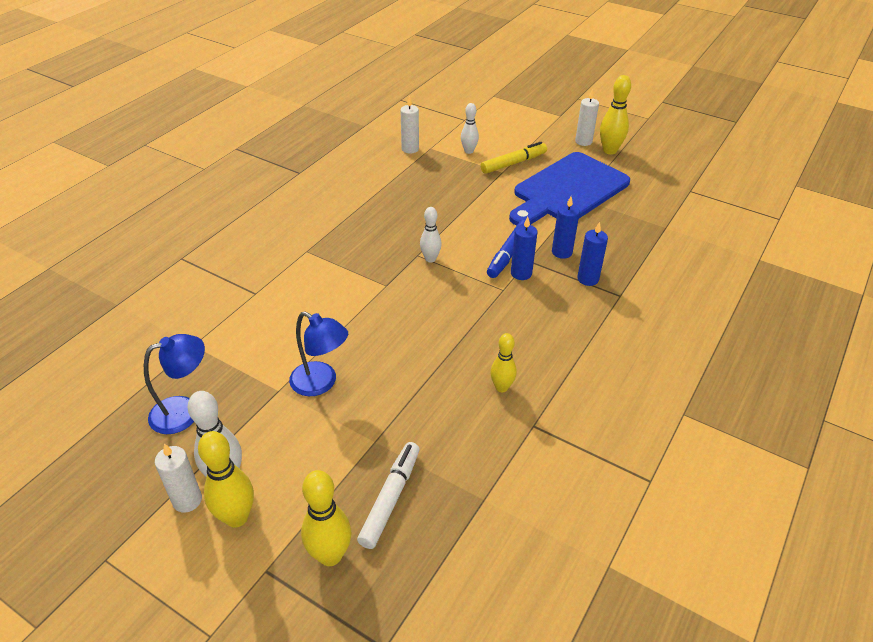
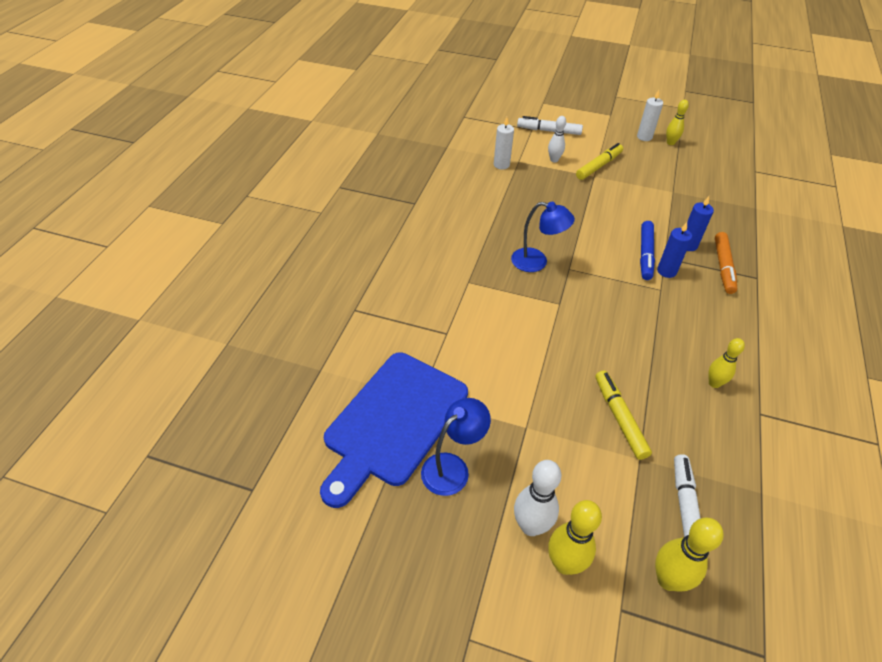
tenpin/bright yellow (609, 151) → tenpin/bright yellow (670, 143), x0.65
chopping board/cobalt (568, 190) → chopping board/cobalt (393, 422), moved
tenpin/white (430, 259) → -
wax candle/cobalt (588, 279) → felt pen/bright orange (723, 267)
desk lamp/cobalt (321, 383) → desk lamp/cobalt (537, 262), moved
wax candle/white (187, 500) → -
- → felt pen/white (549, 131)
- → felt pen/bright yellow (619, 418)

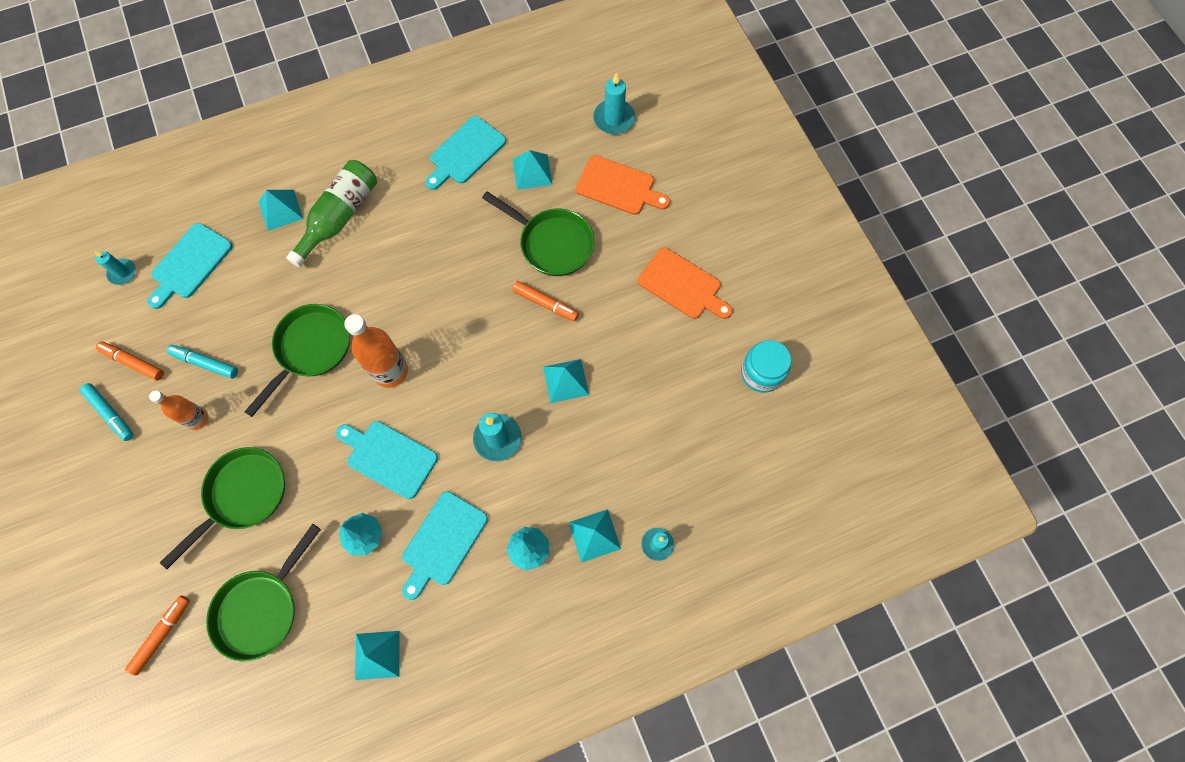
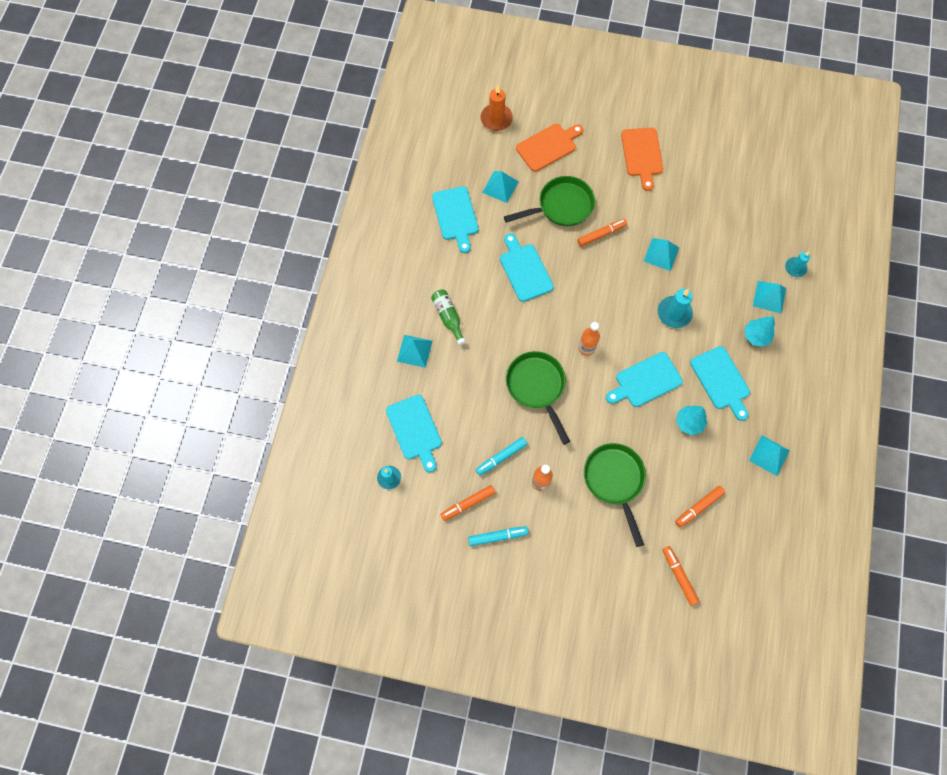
wax candle/turquoise (614, 119) → wax candle/bright orange (496, 119)
flask/green (339, 217) → flask/green (448, 317), x0.62
chopping board/bright orange (682, 285) → chopping board/bright orange (642, 155), 105 degrees clockwise
flask/bright orange (390, 371) → flask/bright orange (586, 348), x0.62
jar/turquoise (761, 373) → -
skillet/green (261, 608) → felt pen/bright orange (698, 507)
- → chopping board/turquoise (524, 270)

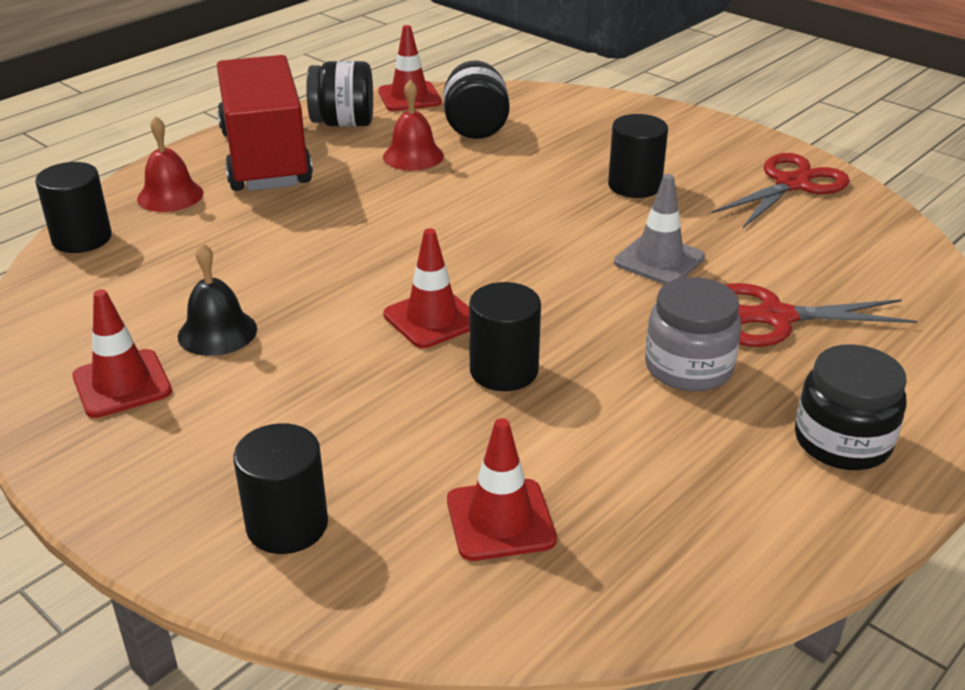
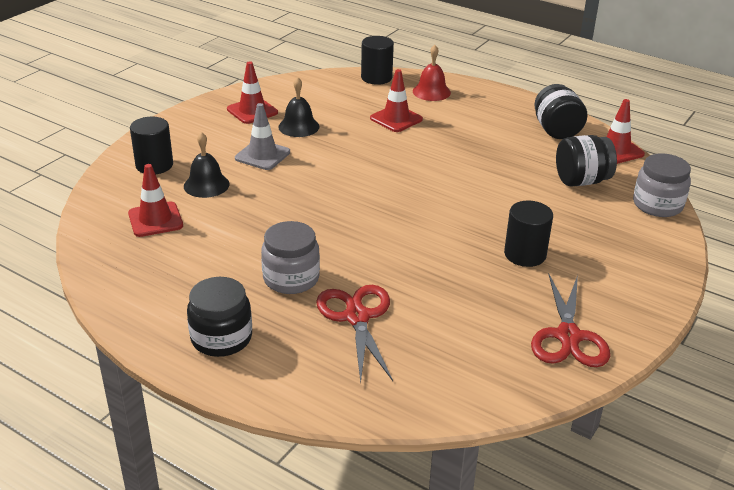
toy truck/red (265, 158) → -
school bell/red (413, 156) → -
pair of scissors/red (792, 184) → pair of scissors/red (568, 336), 60 degrees clockwise
safety cone/grey (659, 260) → safety cone/grey (262, 155), moved
safety cone/red (432, 319) → safety cone/red (396, 119), moved
solid cylinder/ebony (504, 371) → -
- → school bell/ebony (206, 185)
- → jar/grey (657, 205)

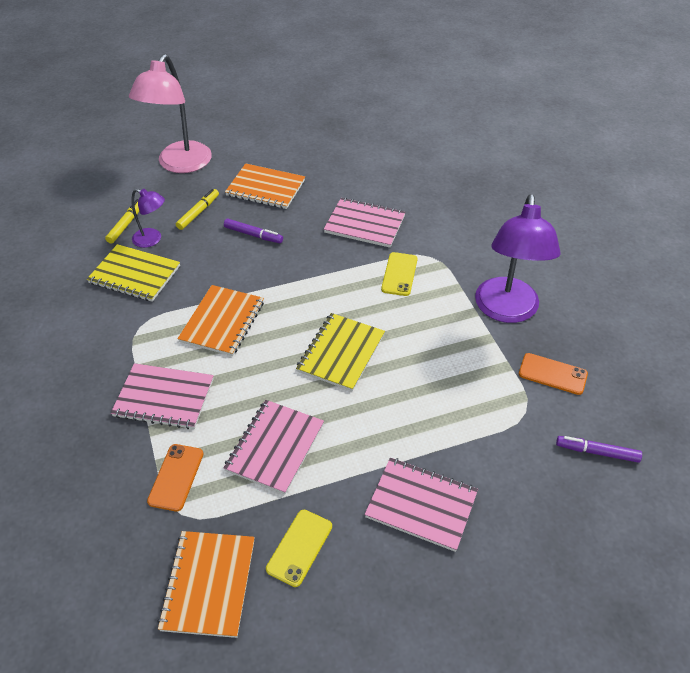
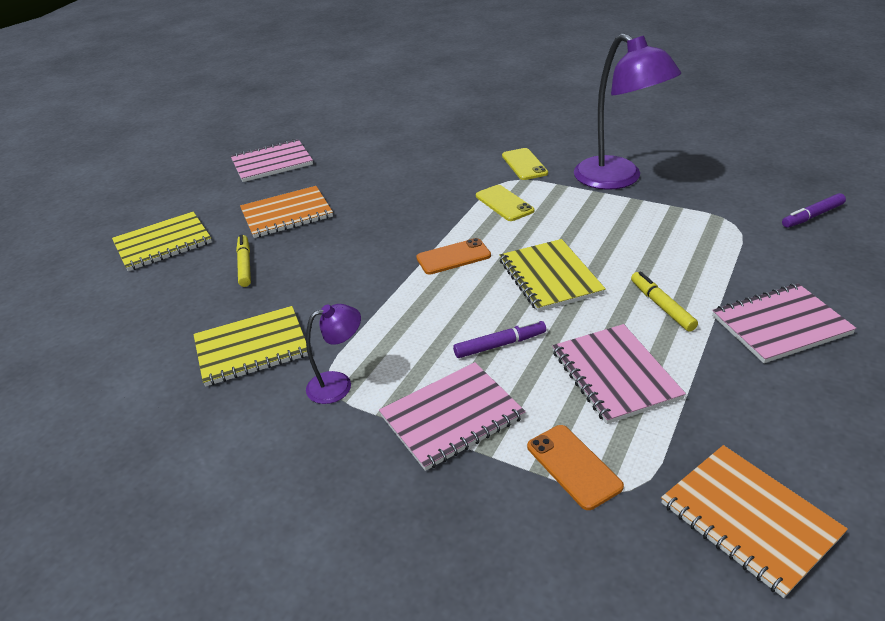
desk lamp/rose-pink (180, 165) → notepad/bright yellow (163, 243)
desk lamp/purple (152, 239) → desk lamp/purple (338, 384), moved
notepad/rose-pink (364, 224) → notepad/rose-pink (272, 163), moved
felt pen/bright yellow (126, 224) → felt pen/bright yellow (661, 306), moved
felt pen/purple (253, 235) → felt pen/purple (500, 345), moved
notepad/bright orange (222, 321) → -
phone/bright orange (552, 374) → phone/bright orange (453, 257), moved
phone/bright yellow (299, 547) → phone/bright yellow (524, 164), moved

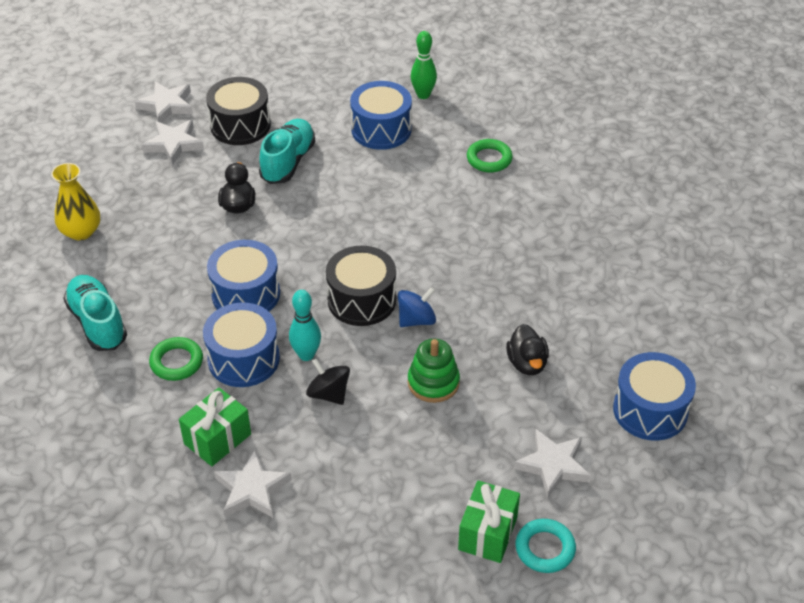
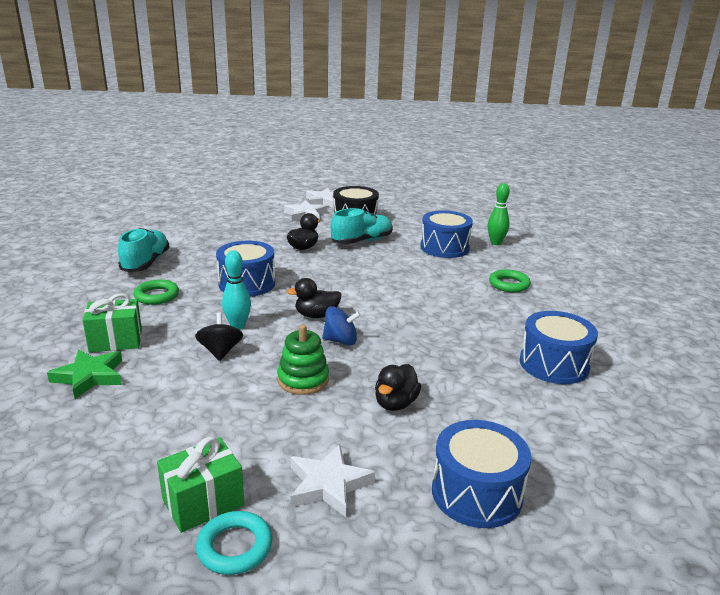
vase/bright yellow (81, 231) → -
toy drum/ebony (361, 300) → toy duck/ebony (316, 315)
toy drum/cobalt (243, 359) → toy drum/cobalt (554, 364), moved
five-pointed star/white (252, 489) → five-pointed star/green (90, 376)

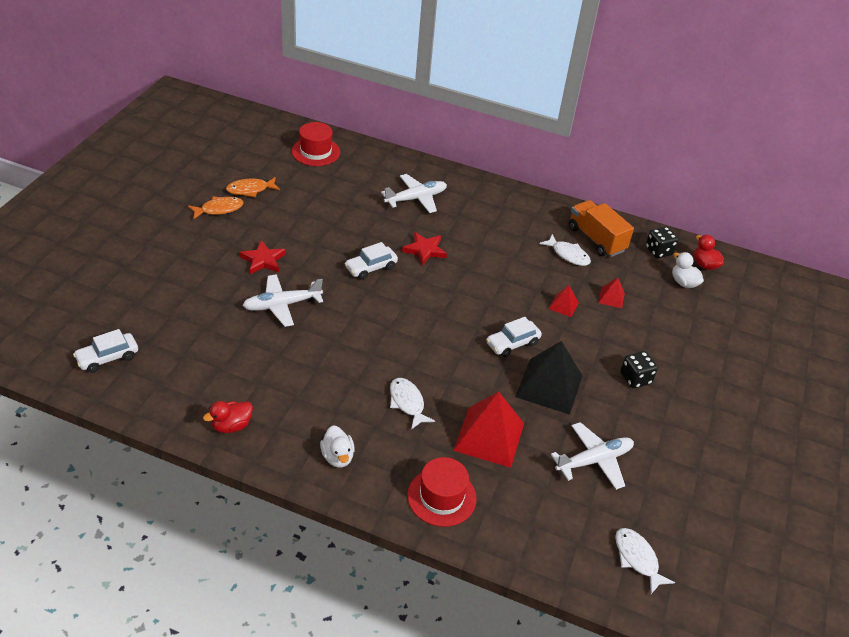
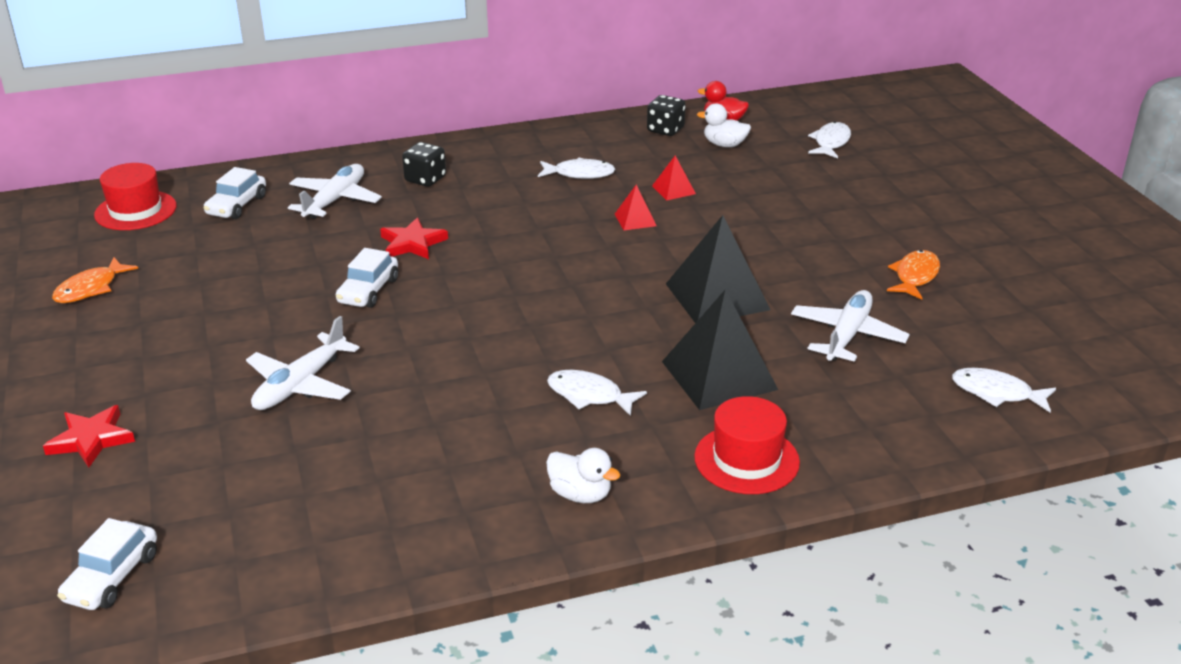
fish figure/bright orange (219, 209) → fish figure/bright orange (915, 276), moved
toy truck/bright orange (596, 239) → -
five-pointed star/red (263, 260) → five-pointed star/red (91, 439), moved
automobile/white (512, 343) → automobile/white (237, 205), moved
game die/ebony (635, 378) → game die/ebony (425, 179), moved
pyramid shape/red (489, 436) → pyramid shape/ebony (719, 375)
toy duck/red (231, 426) → -
- → fish figure/white (831, 142)

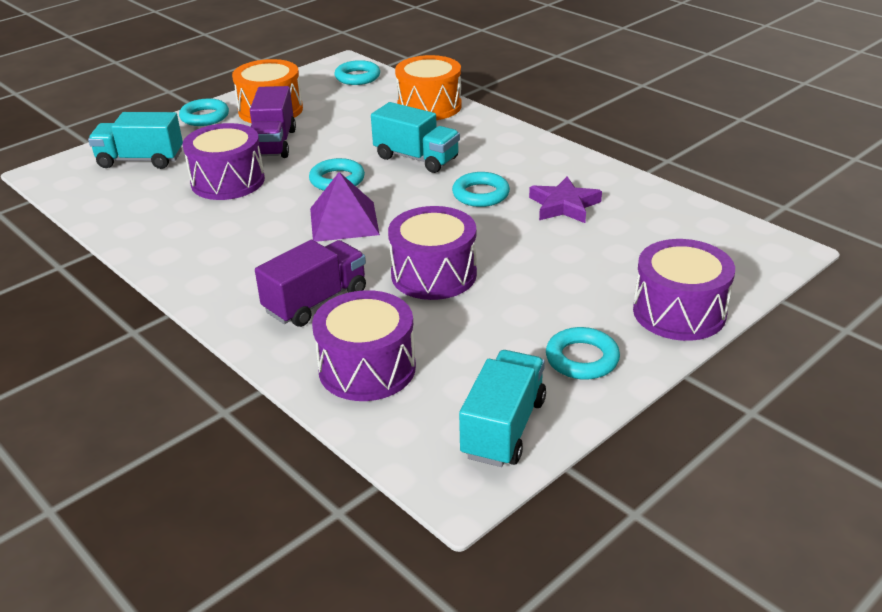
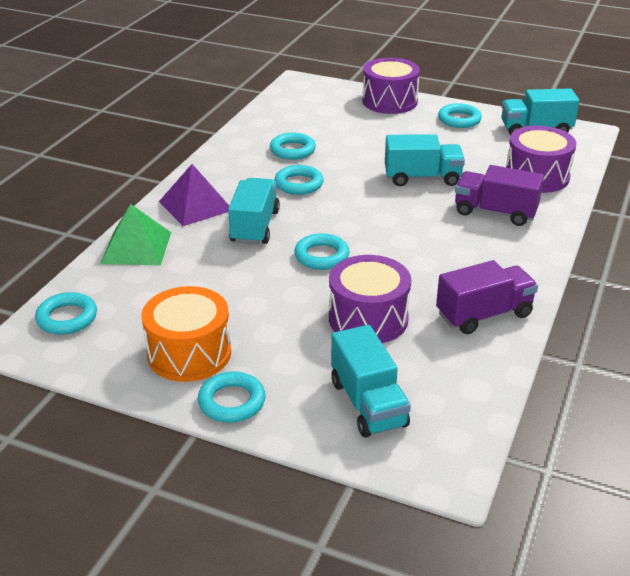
toy drum/bright orange (429, 106) → pyramid shape/green (136, 247)
toy truck/purple (273, 144) → toy truck/purple (484, 315), moved
pyramid shape/purple (344, 221) → pyramid shape/purple (195, 205), moved
five-pointed star/purple (564, 205) → torus/turquoise (292, 150)
toy drum/purple (433, 274) → toy truck/turquoise (422, 178)

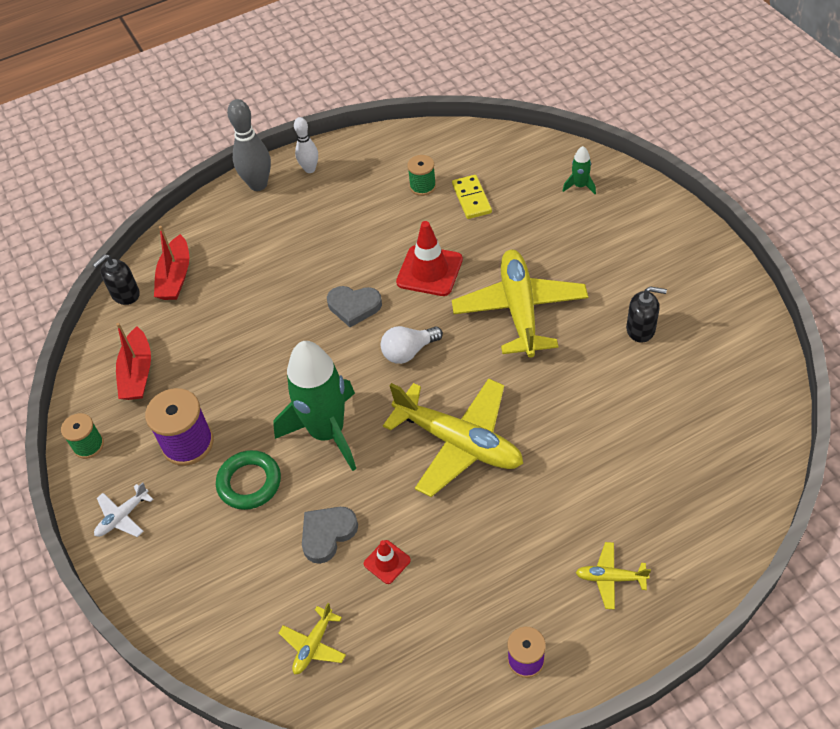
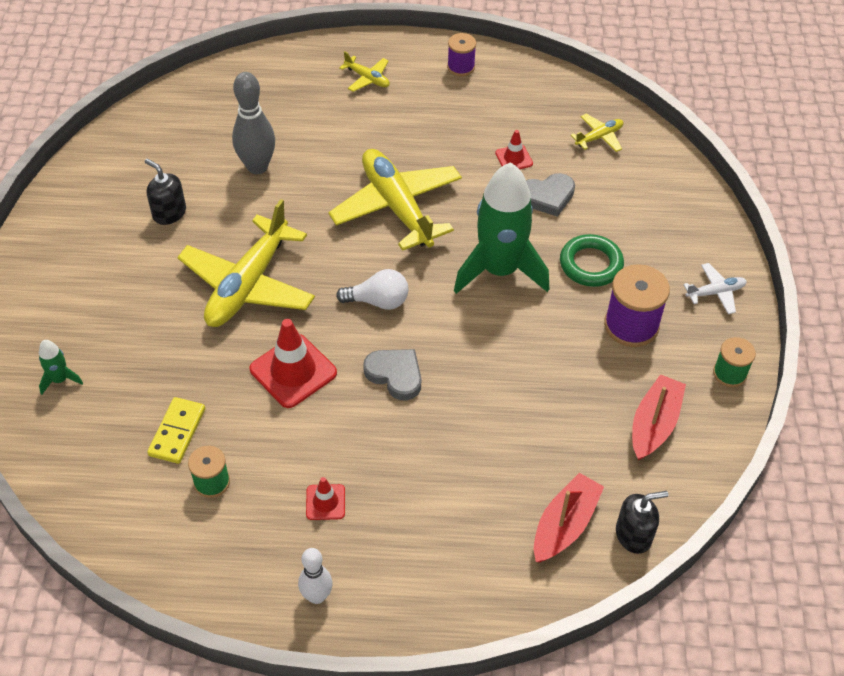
tenpin/grey (258, 184) → tenpin/grey (257, 167), moved
- → safety cone/red (325, 502)

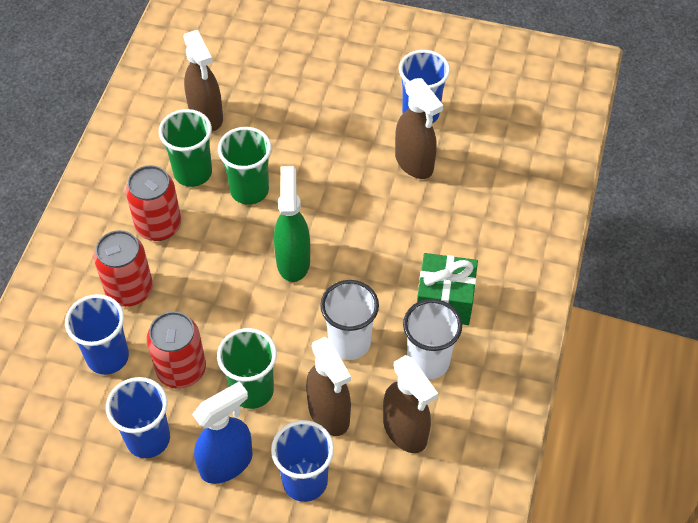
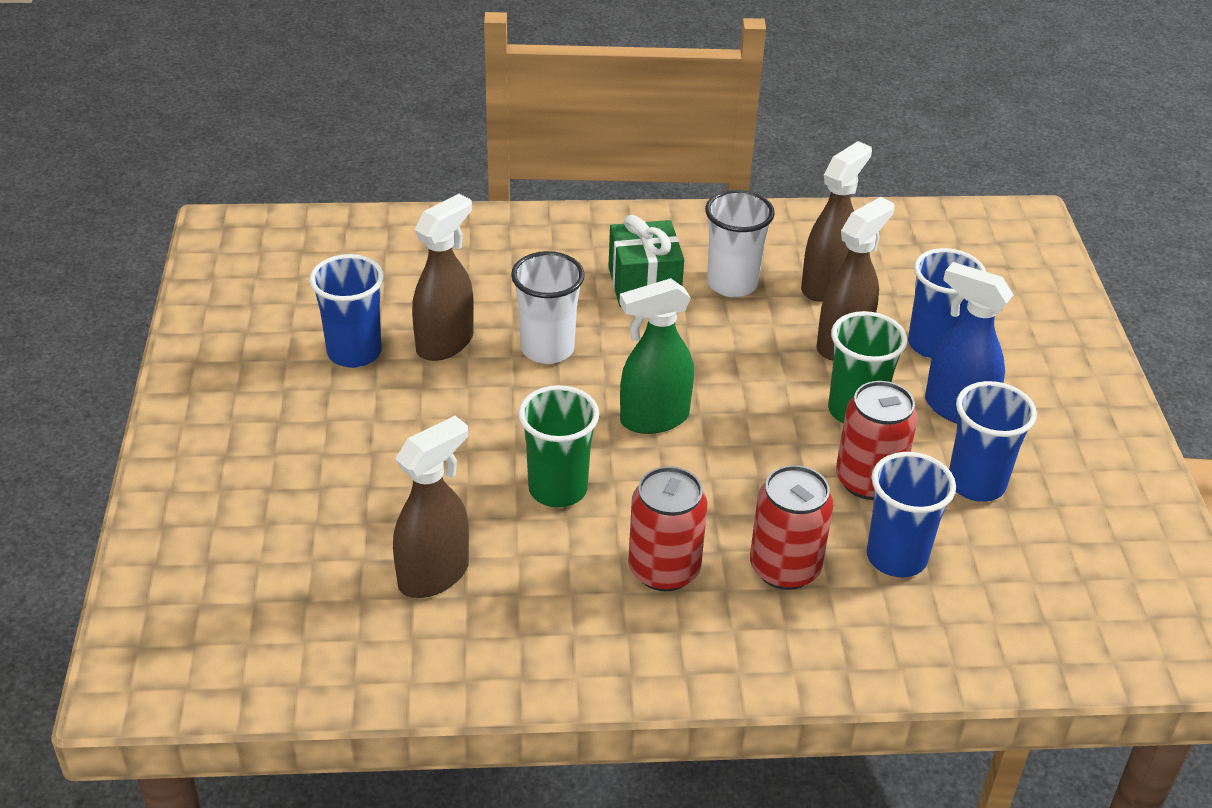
cup/green (193, 173) → -
cup/white (349, 342) → cup/white (547, 349), moved

